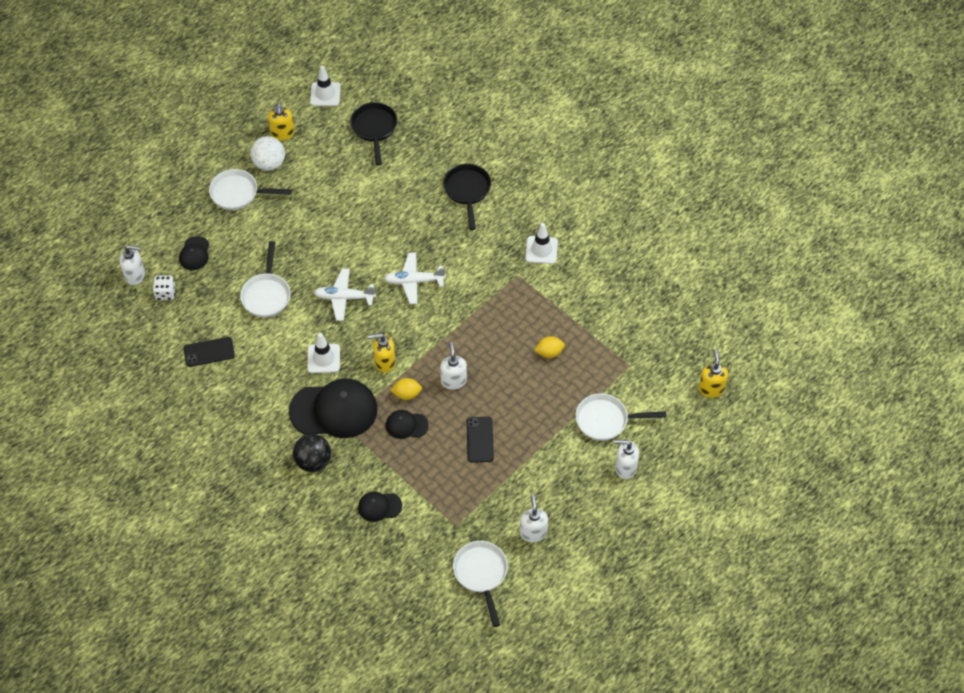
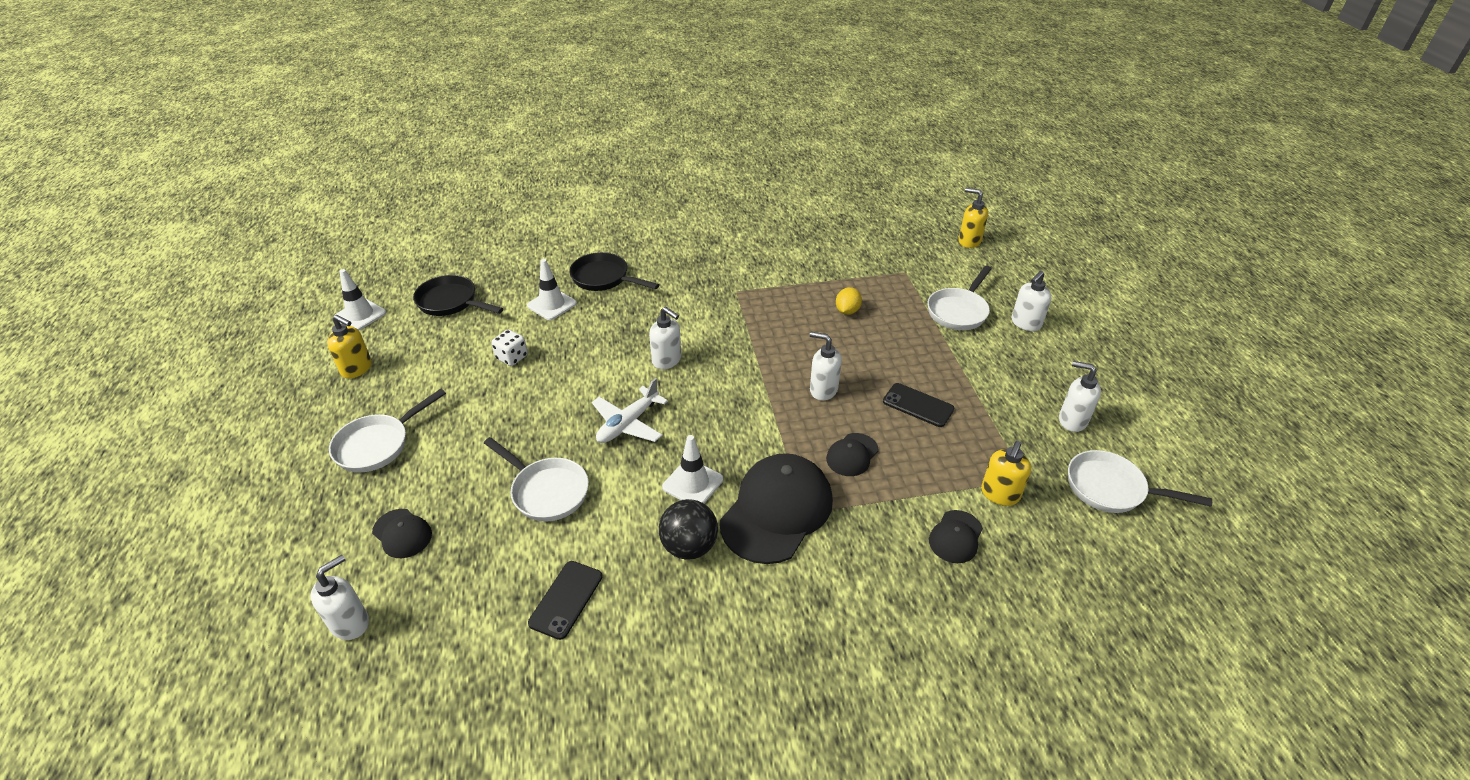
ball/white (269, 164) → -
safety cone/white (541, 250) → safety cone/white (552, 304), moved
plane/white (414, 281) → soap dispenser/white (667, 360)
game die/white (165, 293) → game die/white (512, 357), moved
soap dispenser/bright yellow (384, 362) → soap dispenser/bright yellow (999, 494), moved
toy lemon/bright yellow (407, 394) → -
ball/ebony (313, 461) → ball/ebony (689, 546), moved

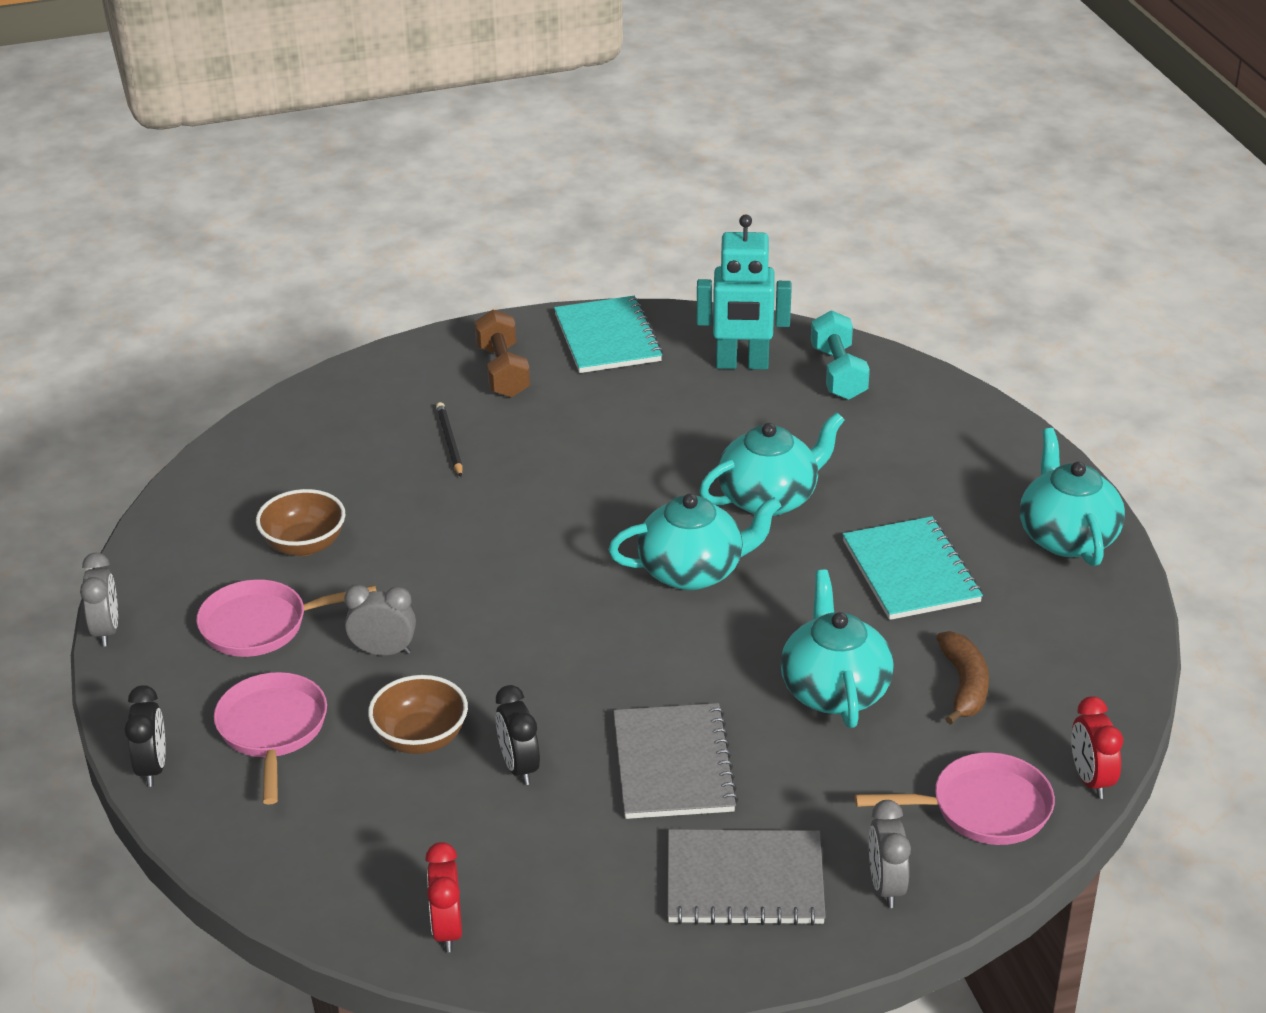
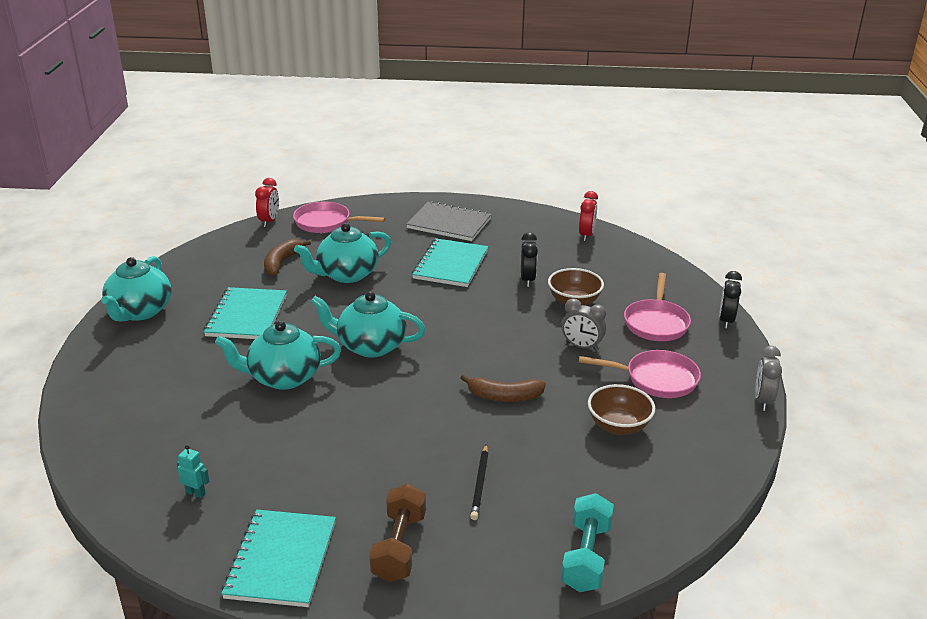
robot/turquoise (742, 364) → robot/turquoise (196, 493), x0.40
free weight/turquoise (838, 373) → free weight/turquoise (586, 557), moved
tea pot/turquoise (834, 690) → tea pot/turquoise (346, 274), 45 degrees clockwise
notepad/grey (673, 764) → notepad/turquoise (451, 265)
alarm clock/grey (886, 886) → -
- → toy banana/dark brown (504, 396)

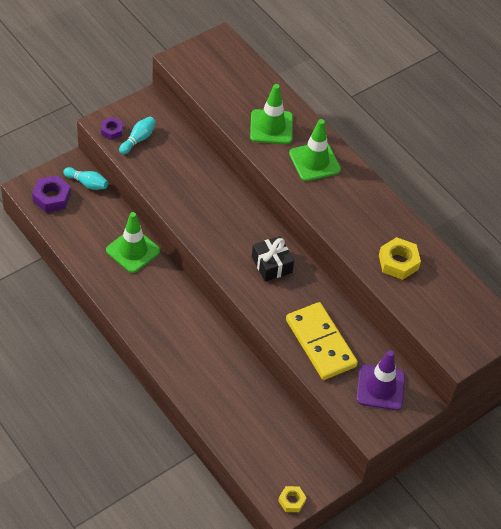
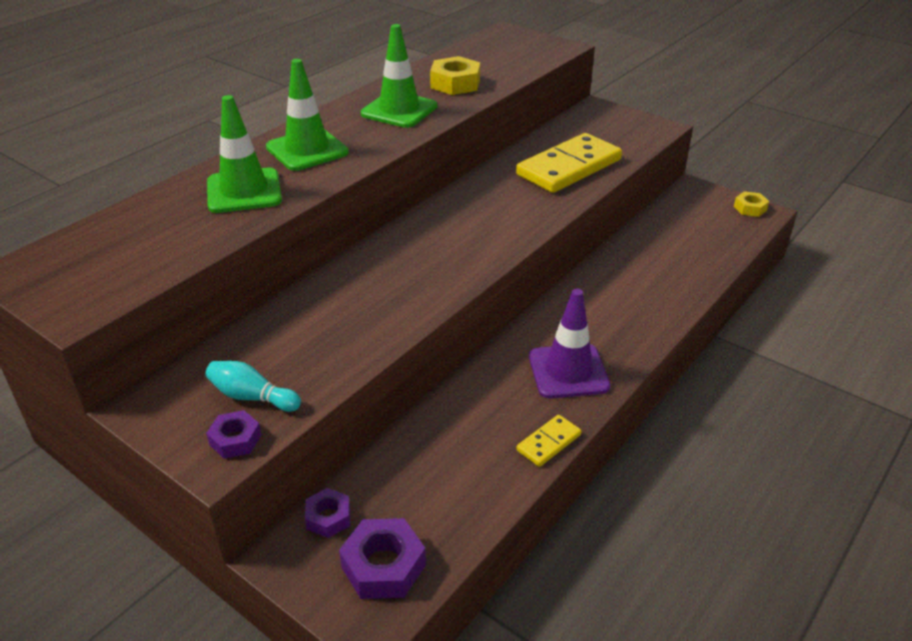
tenpin/turquoise (87, 183) → nut/purple (328, 517)
safety cone/green (133, 250) → safety cone/green (399, 110), moved
wrapped gift/ebony (271, 264) → -
safety cone/purple (380, 387) → safety cone/purple (568, 371), moved
- → domino/bright yellow (549, 443)

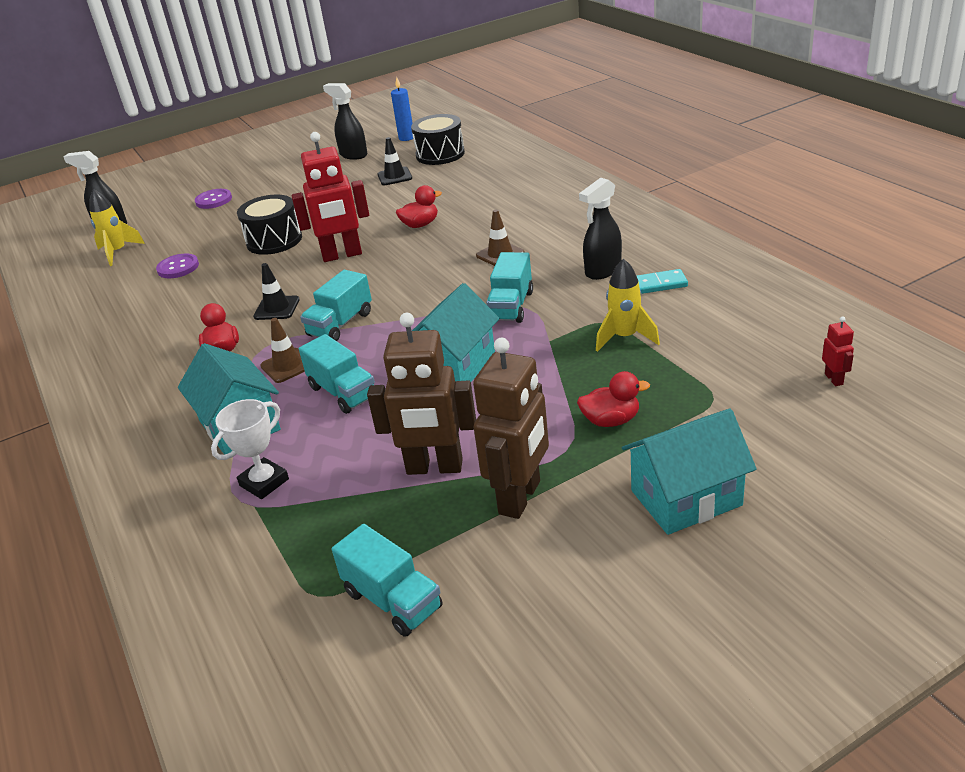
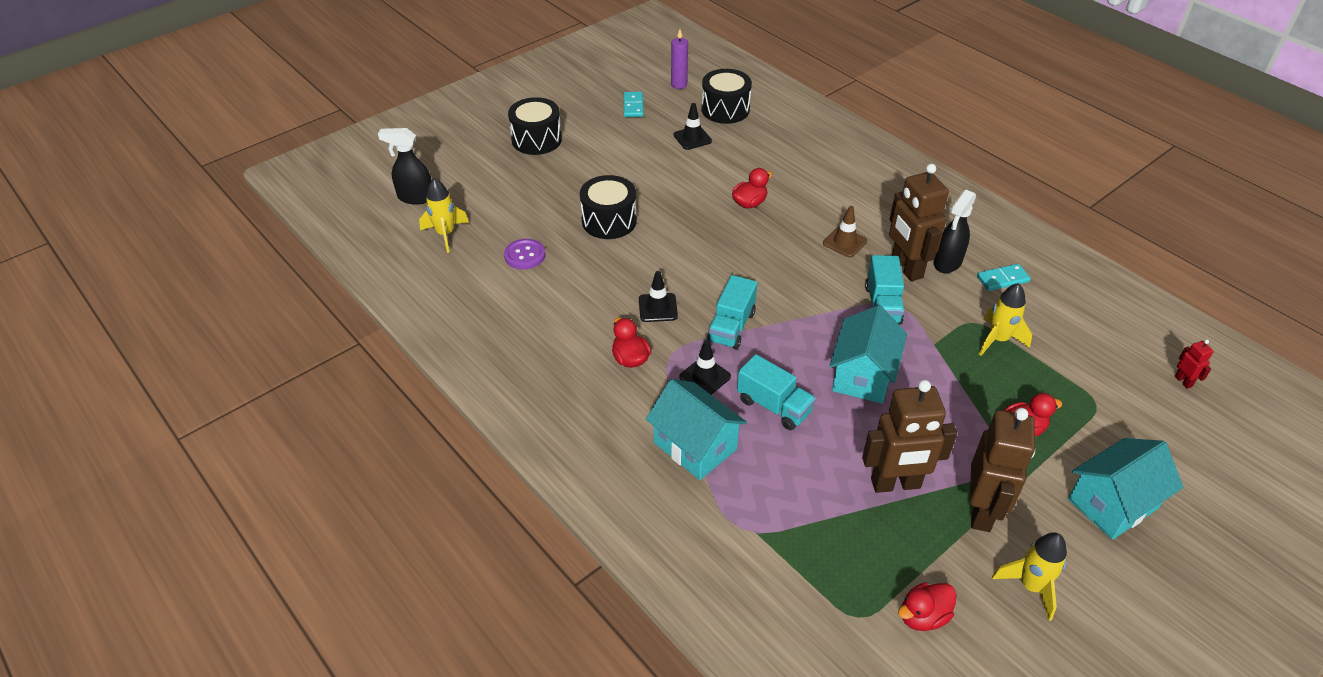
wax candle/cobalt (406, 138) → wax candle/purple (679, 85)
spray bottle/ebony (353, 155) → domino/turquoise (633, 106)
robot/red (342, 255) → -
button/purple (214, 200) → -
safety cone/dark brown (287, 366) → safety cone/ebony (705, 377)
prize cup/white (264, 482) → -
toy truck/turquoise (392, 600) → toy duck/red (923, 616)
- → toy drum/ebony (536, 139)
- → robot/dark brown (906, 268)
- → rocket/bright yellow (1030, 586)

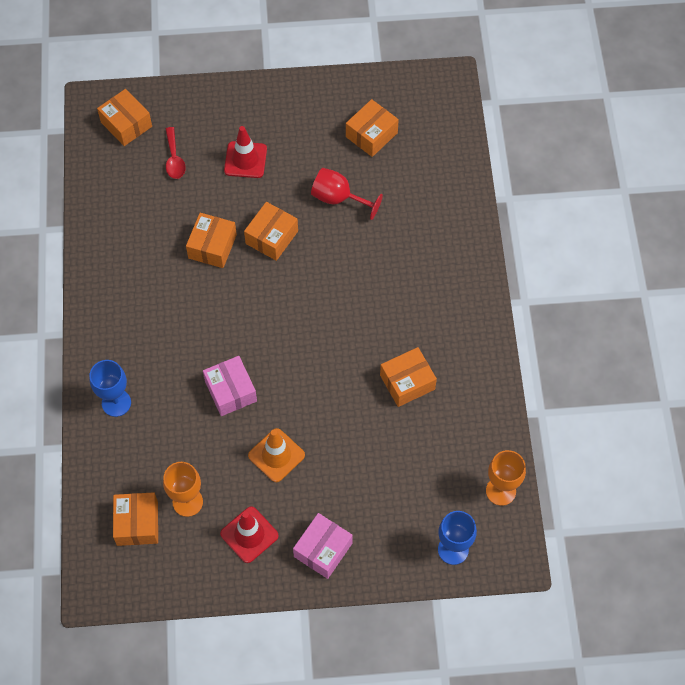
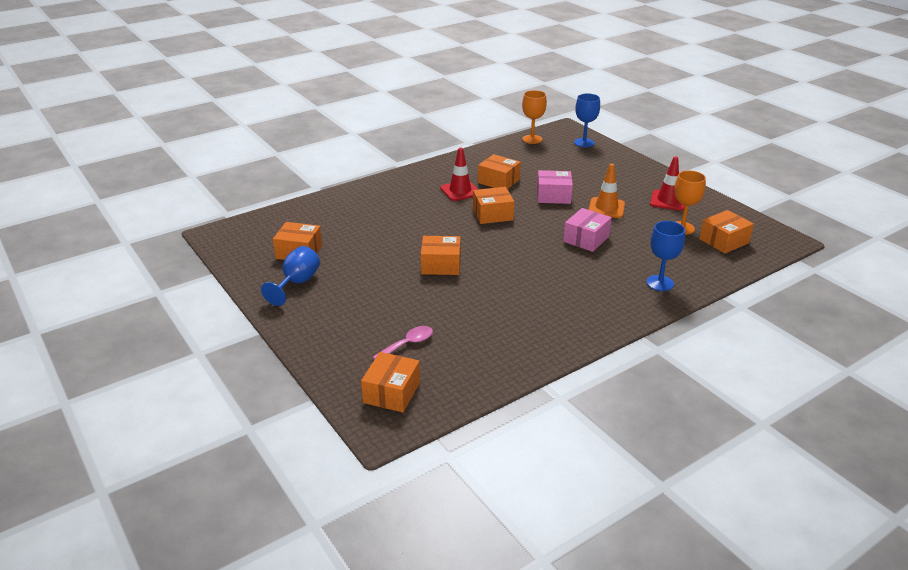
safety cone/red (245, 160) → safety cone/red (460, 191), moved
tablespoon/red (174, 159) → tablespoon/rose-pink (408, 344)
chalice/red (338, 198) → -
package/bright orange (212, 246) → package/bright orange (492, 214), moved
package/rose-pink (323, 550) → package/rose-pink (553, 196), moved
- → chalice/cobalt (297, 283)

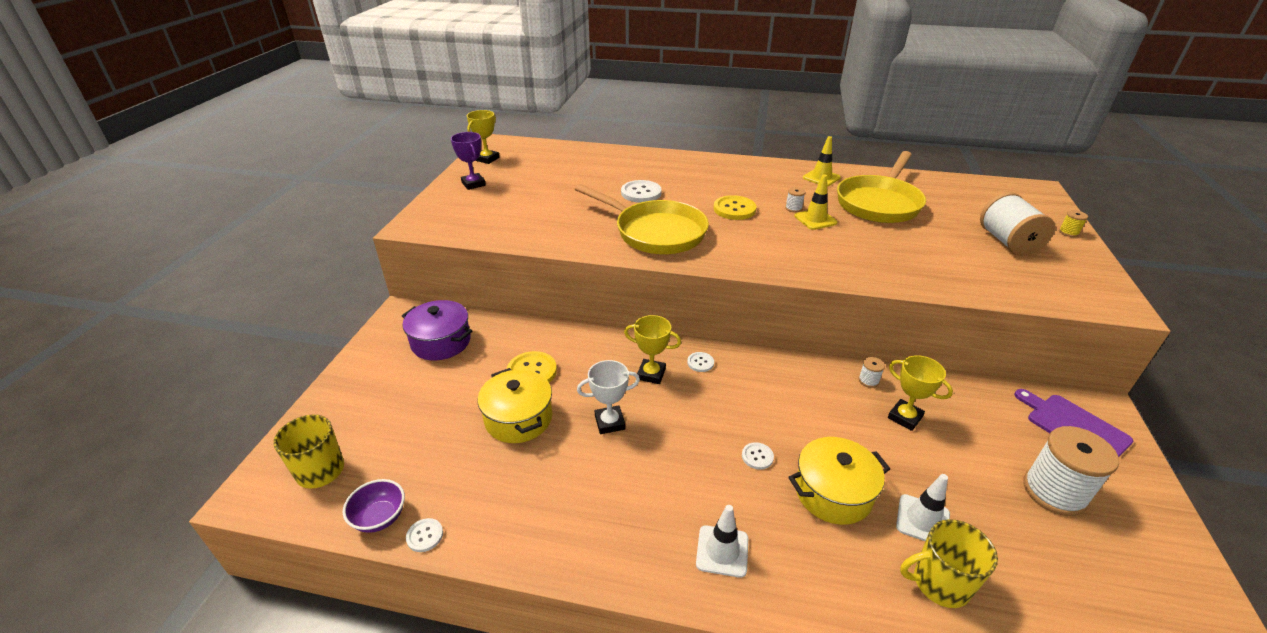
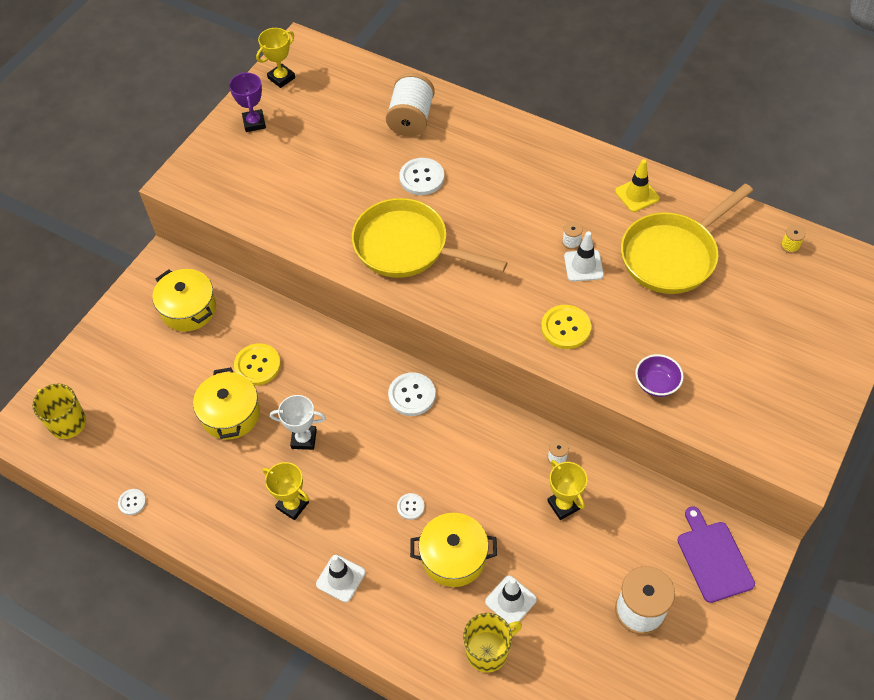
safety cone/bright yellow (815, 219) → safety cone/white (583, 266)
skillet/bright yellow (655, 232) → skillet/bright yellow (407, 247), 150 degrees clockwise
spool/white (1007, 242) → spool/white (411, 119), moved
button/bright yellow (734, 209) → button/bright yellow (565, 328), moved
spool/bright yellow (1068, 232) → spool/bright yellow (790, 246), moved
stockpot/purple (441, 342) → stockpot/bright yellow (188, 309)
prize cup/bright yellow (651, 374) → prize cup/bright yellow (292, 505), moved
button/white (700, 363) → button/white (412, 395), x1.83
serving bowl/purple (380, 517) → serving bowl/purple (656, 384), moved
coffee mug/bright yellow (939, 583) → coffee mug/bright yellow (488, 651), 135 degrees clockwise

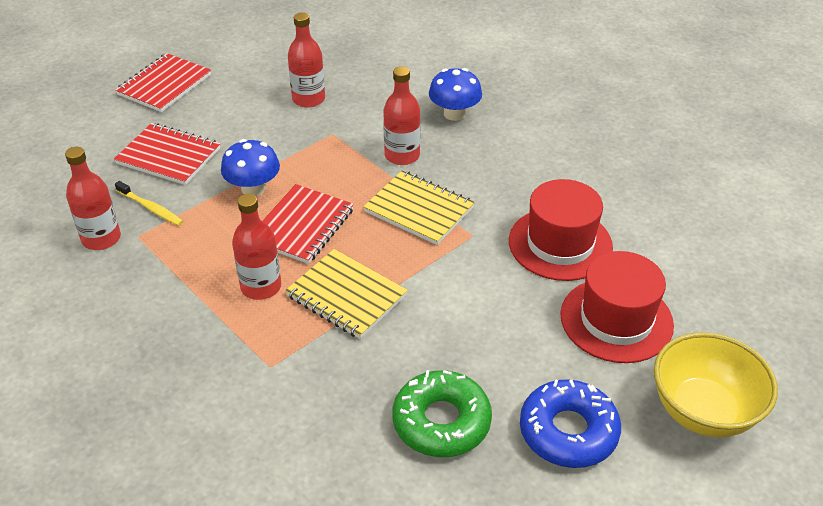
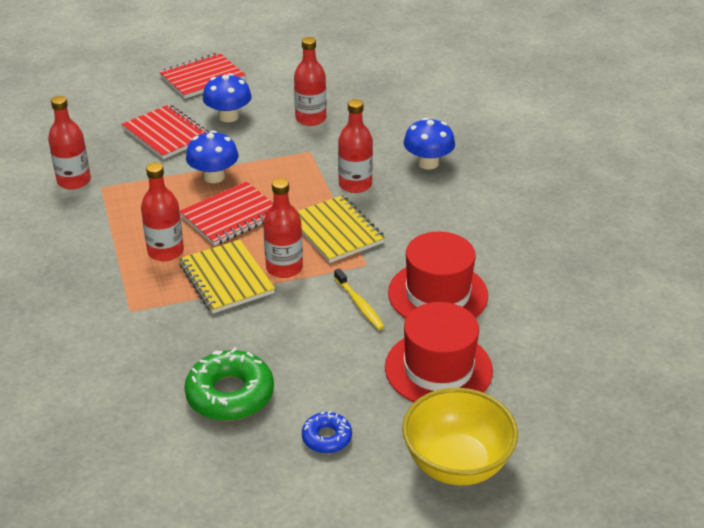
tooth brush/bright yellow (151, 208) → tooth brush/bright yellow (359, 304), moved
glazed donut/cobalt (568, 431) → glazed donut/cobalt (326, 437), x0.55
- → toadstool/cobalt (228, 116)
- → flask/red (284, 268)

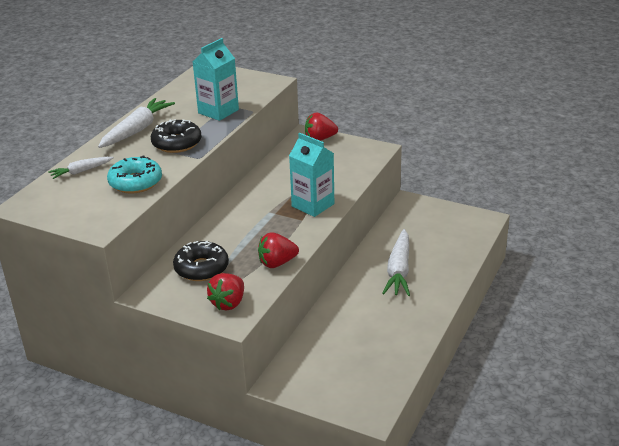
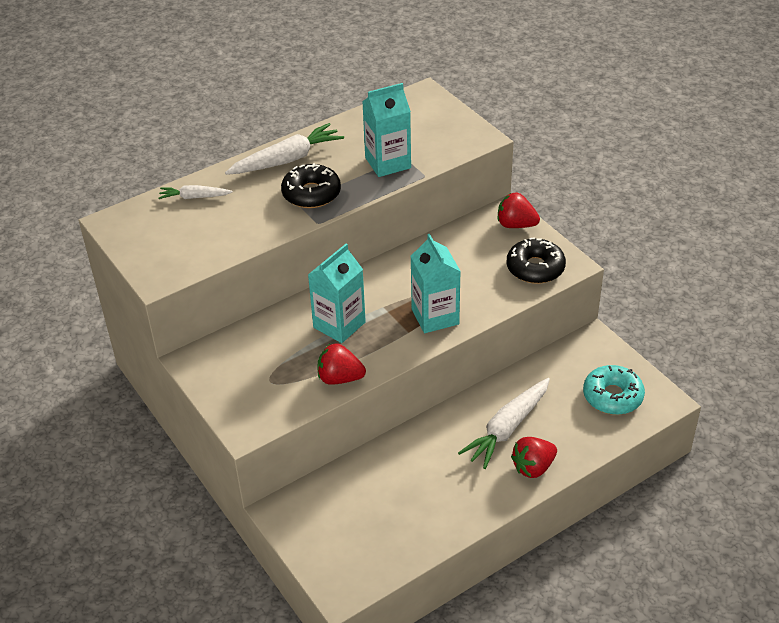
glazed donut/turquoise (135, 182) → glazed donut/turquoise (612, 396), moved
glazed donut/ebony (201, 268) → glazed donut/ebony (535, 268), moved
strawberry/red (228, 303) → strawberry/red (533, 467), moved
- → milk carton/turquoise (339, 325)

